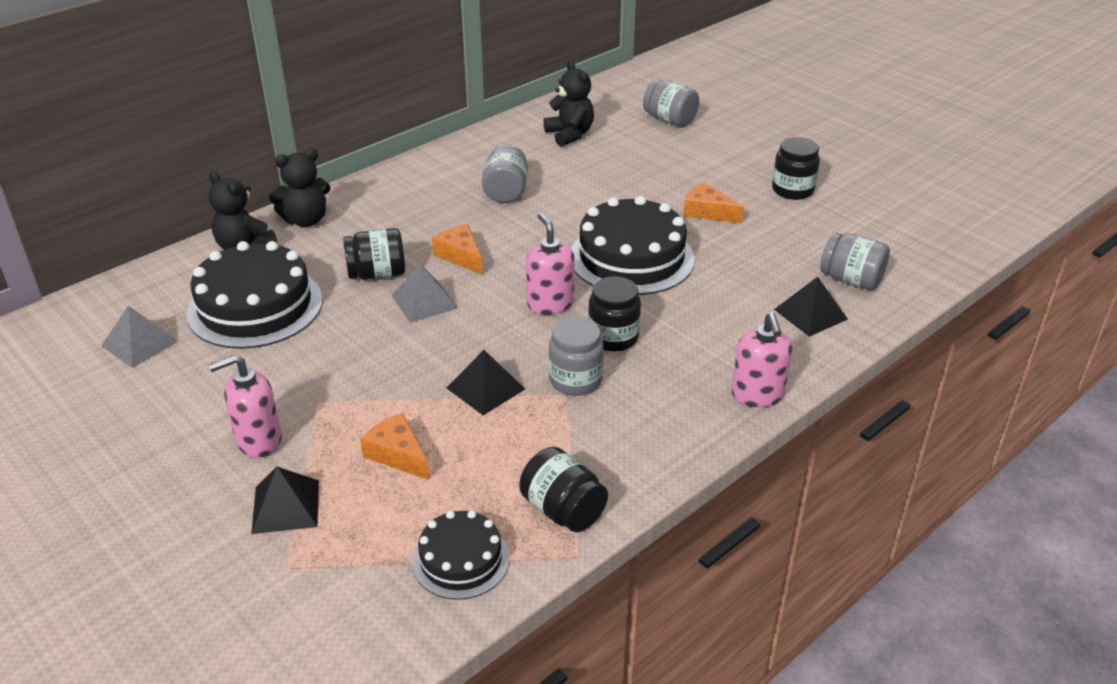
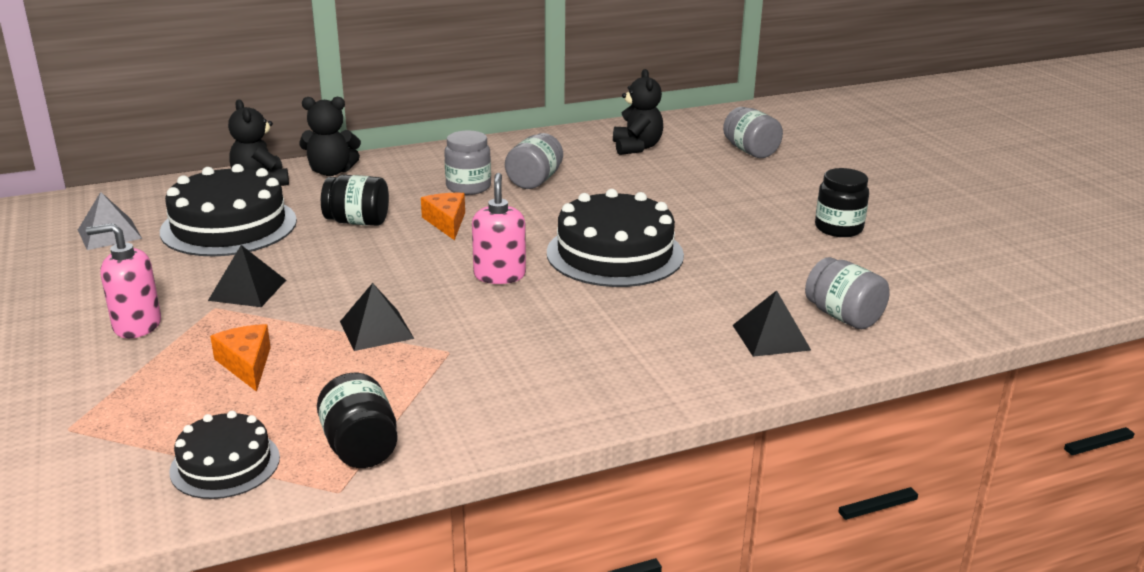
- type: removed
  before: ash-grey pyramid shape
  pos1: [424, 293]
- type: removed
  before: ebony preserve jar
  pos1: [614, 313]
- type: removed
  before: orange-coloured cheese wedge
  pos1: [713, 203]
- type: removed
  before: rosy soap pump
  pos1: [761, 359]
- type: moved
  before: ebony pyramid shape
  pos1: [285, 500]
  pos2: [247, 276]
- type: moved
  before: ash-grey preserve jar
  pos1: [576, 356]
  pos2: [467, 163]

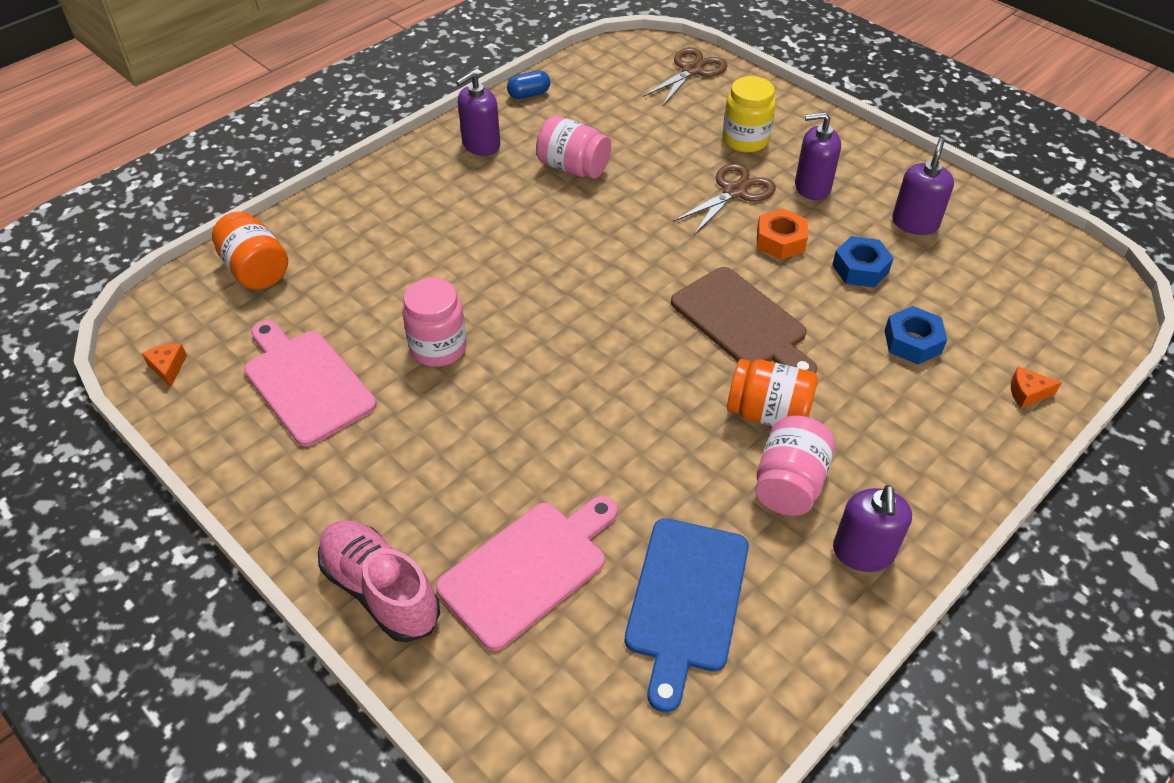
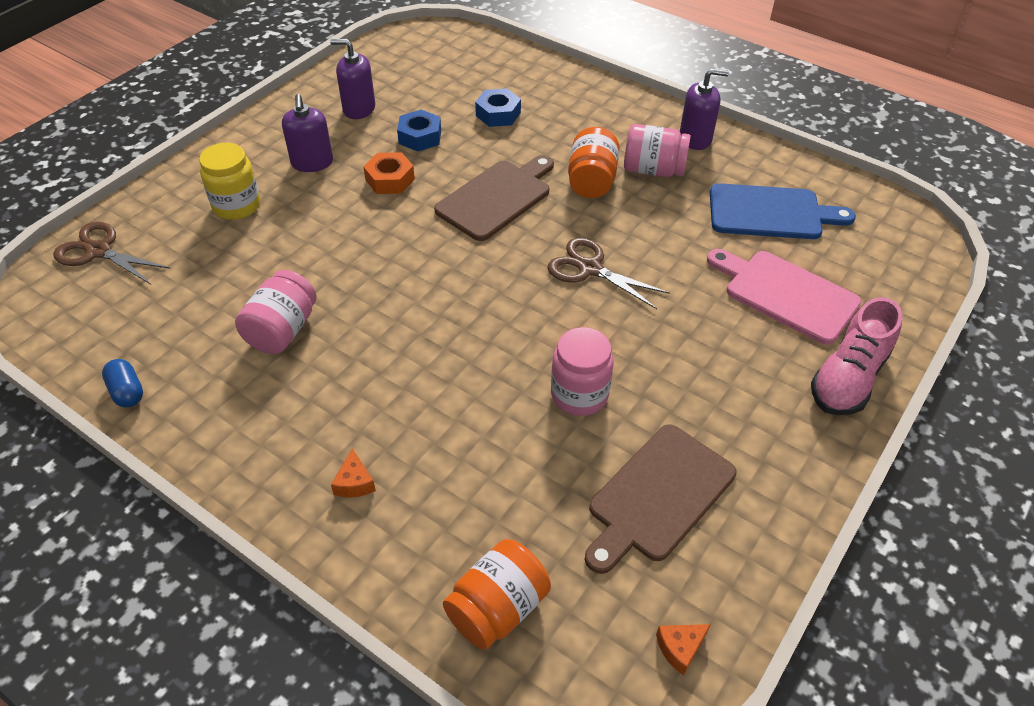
- type: removed
  before: royal purple soap pump
  pos1: [478, 114]
- type: moved
  before: dark brown scissors
  pos1: [724, 199]
  pos2: [608, 273]
- type: moved
  before: orange-coloured cheese wedge
  pos1: [1036, 387]
  pos2: [353, 473]
- type: recoloured
  before: rosy chopping board
  after: dark brown chopping board
  pos1: [310, 383]
  pos2: [660, 499]

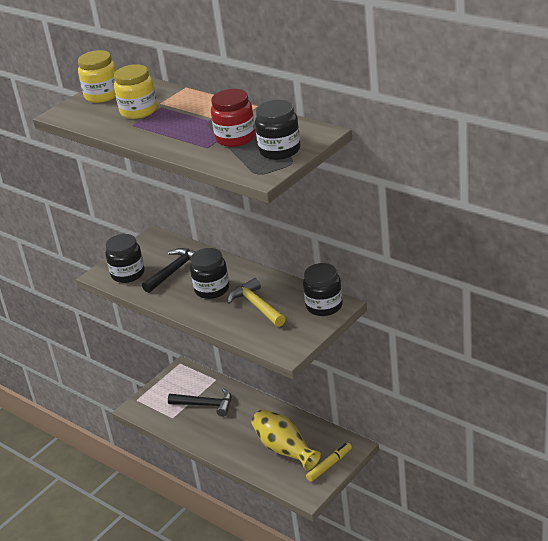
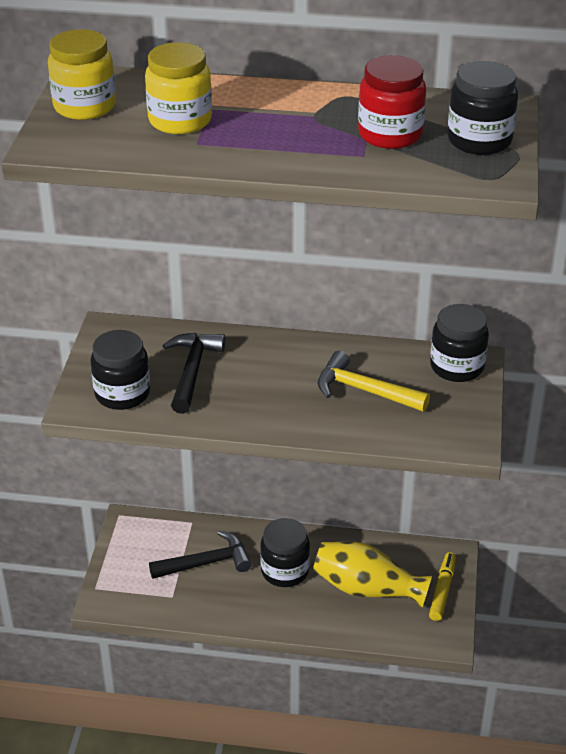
- type: moved
  before: ebony preserve jar
  pos1: [209, 273]
  pos2: [285, 552]

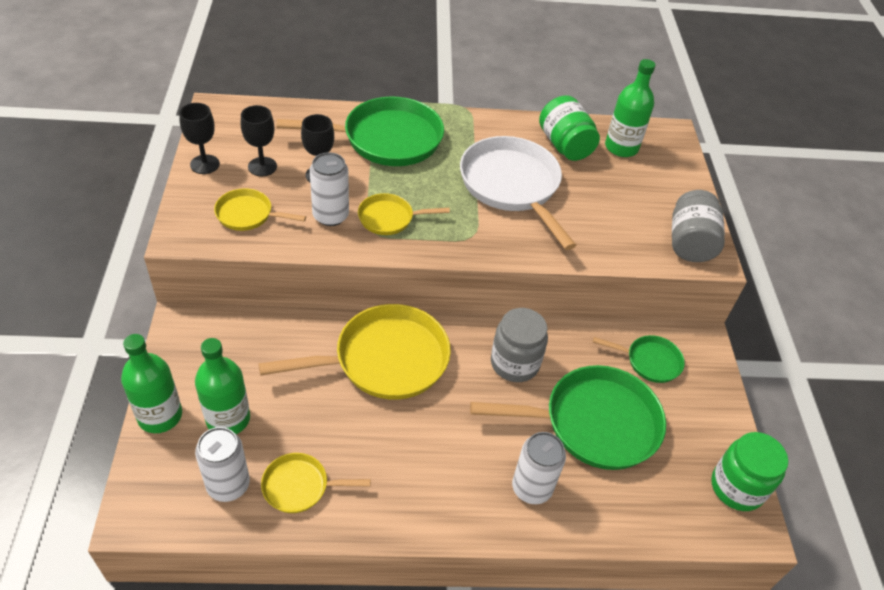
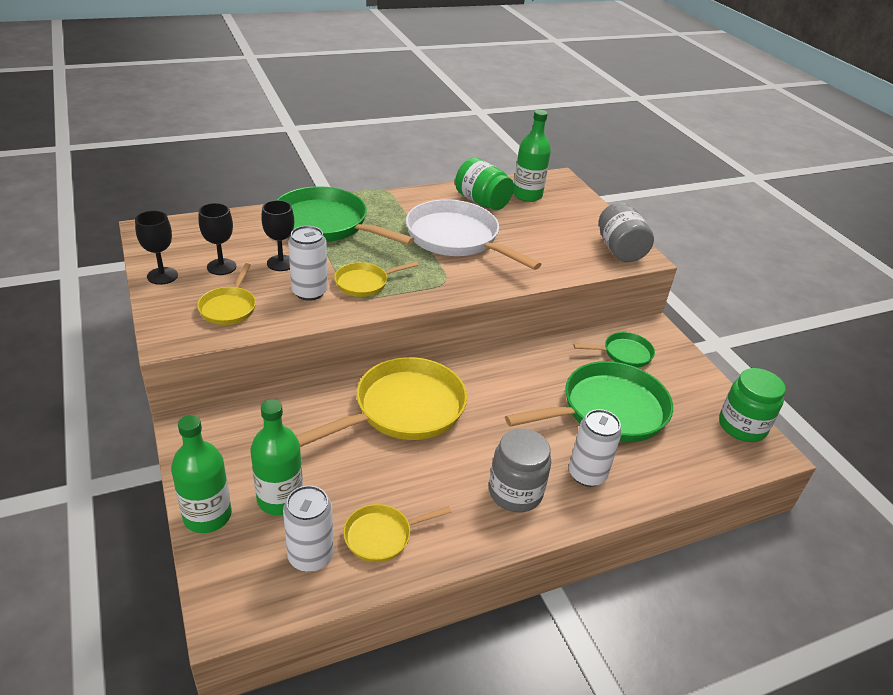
- type: moved
  before: ash-grey preserve jar
  pos1: [519, 345]
  pos2: [520, 470]
- type: turned
  before: golden frying pan
  pos1: [260, 209]
  pos2: [226, 294]
  turn: -75
- type: turned
  before: emerald frying pan
  pos1: [360, 131]
  pos2: [345, 215]
  turn: -120

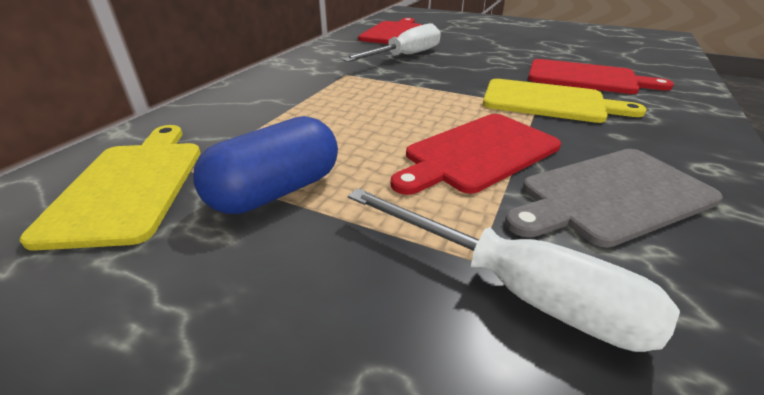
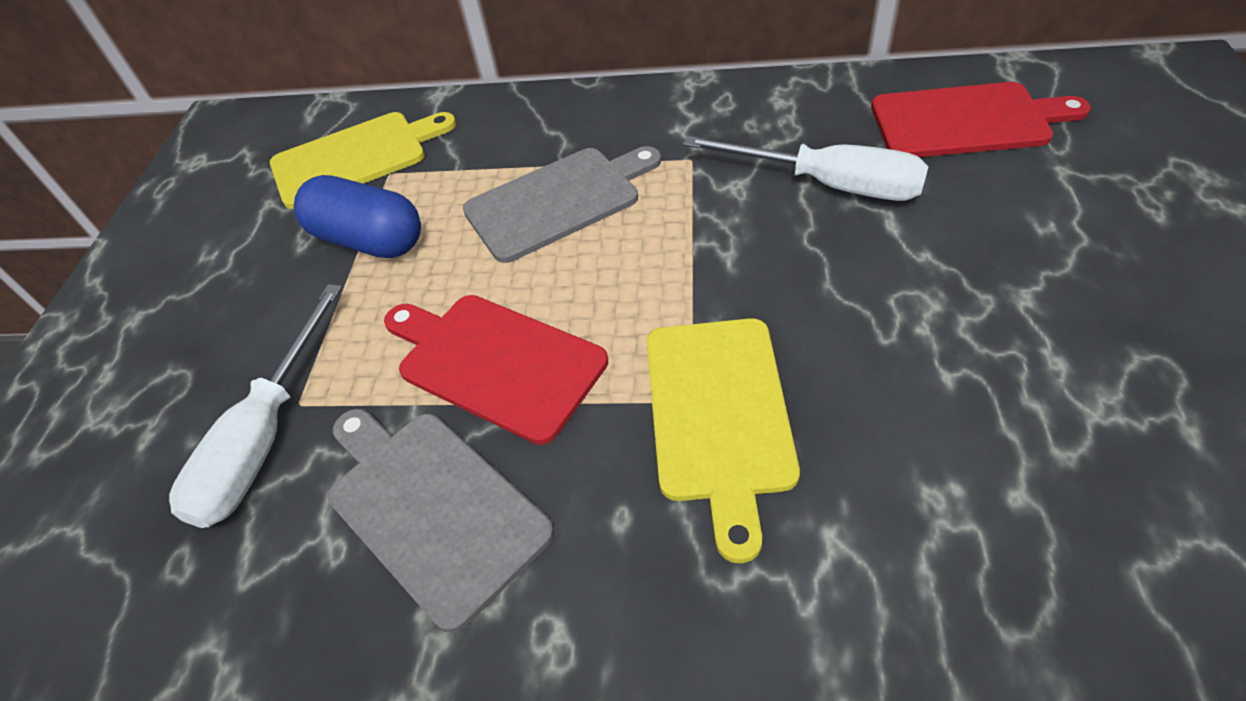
- type: removed
  before: red chopping board
  pos1: [601, 76]
- type: added
  after: ash-grey chopping board
  pos2: [562, 204]

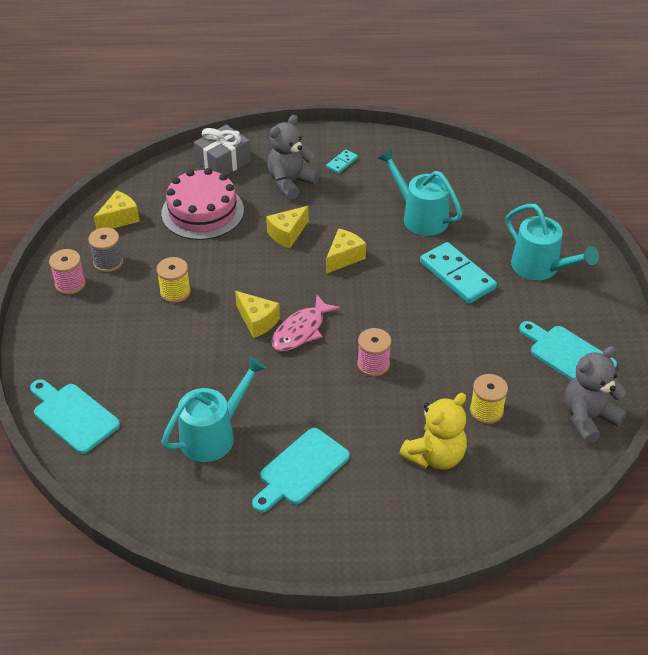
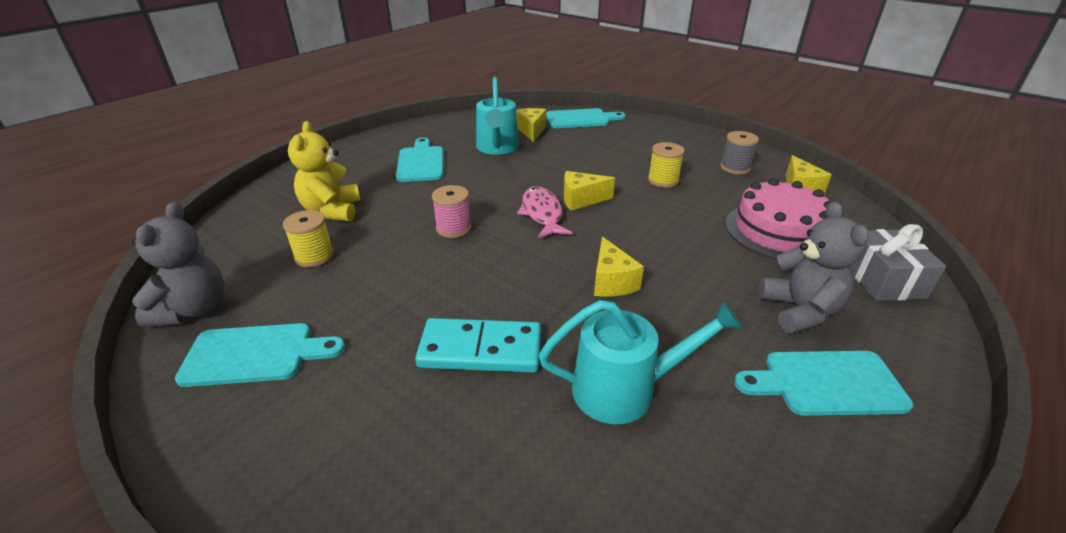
- type: removed
  before: rosy spool
  pos1: [67, 272]
- type: removed
  before: aqua sprinkling can
  pos1: [552, 242]
- type: moved
  before: golden cheese wedge
  pos1: [287, 227]
  pos2: [531, 125]
- type: replaced
  before: aqua domino tile
  after: aqua chopping board
  pos1: [342, 162]
  pos2: [823, 383]

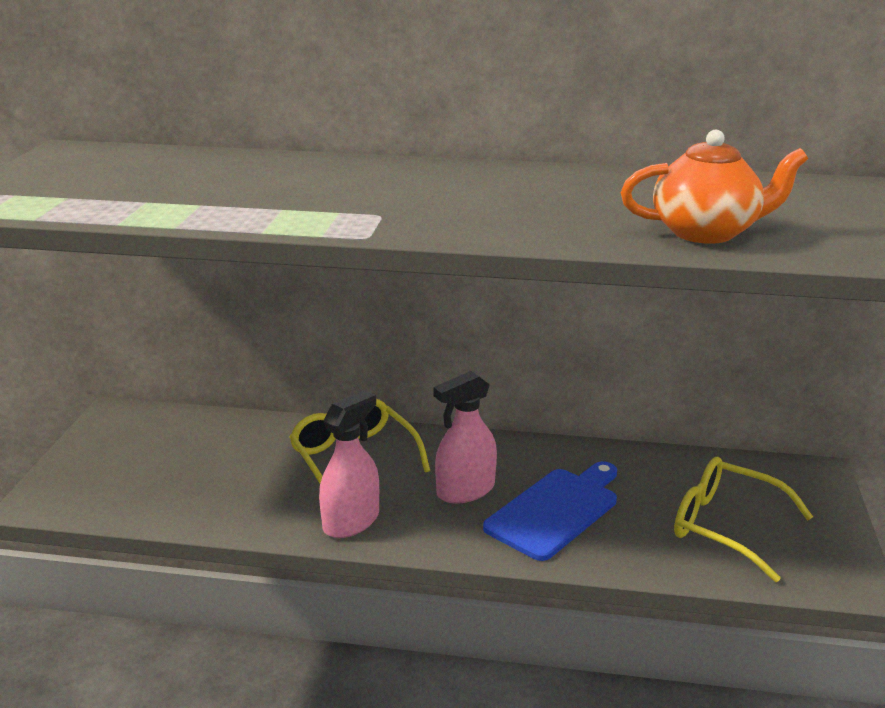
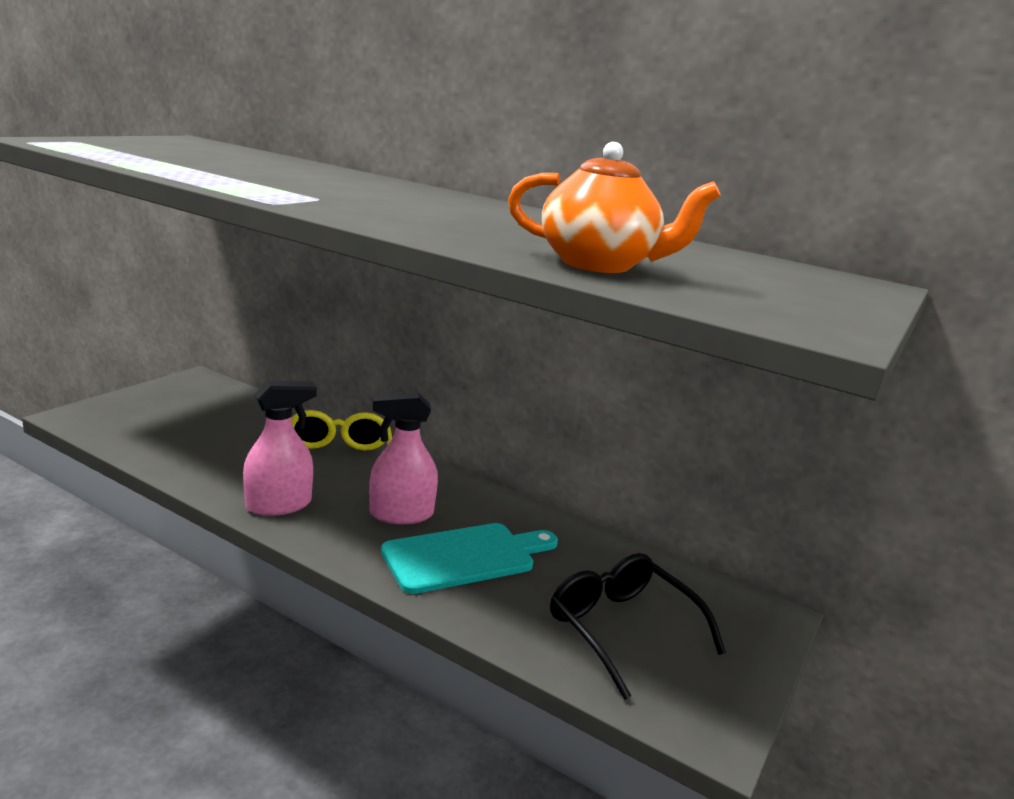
- type: recoloured
  before: cobalt chopping board
  after: aqua chopping board
  pos1: [550, 511]
  pos2: [469, 558]
- type: recoloured
  before: golden glasses
  after: ebony glasses
  pos1: [743, 519]
  pos2: [638, 626]

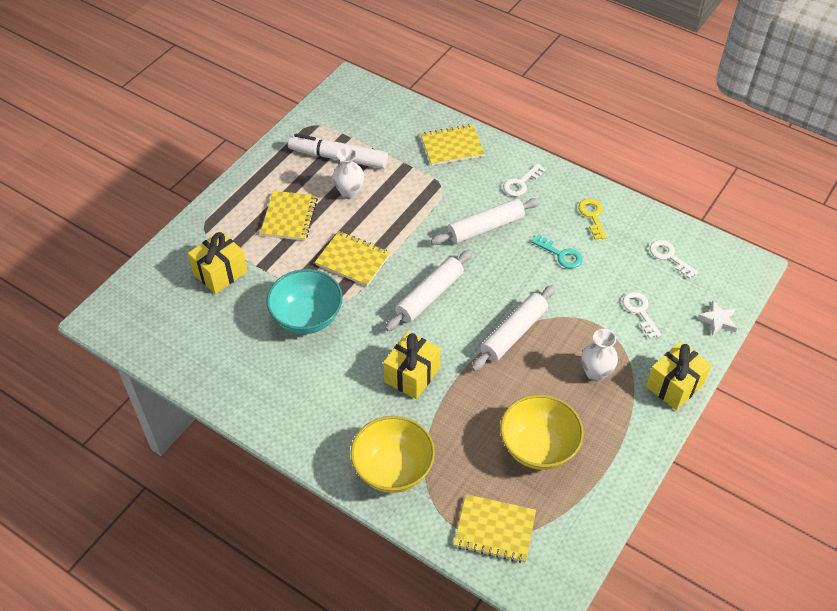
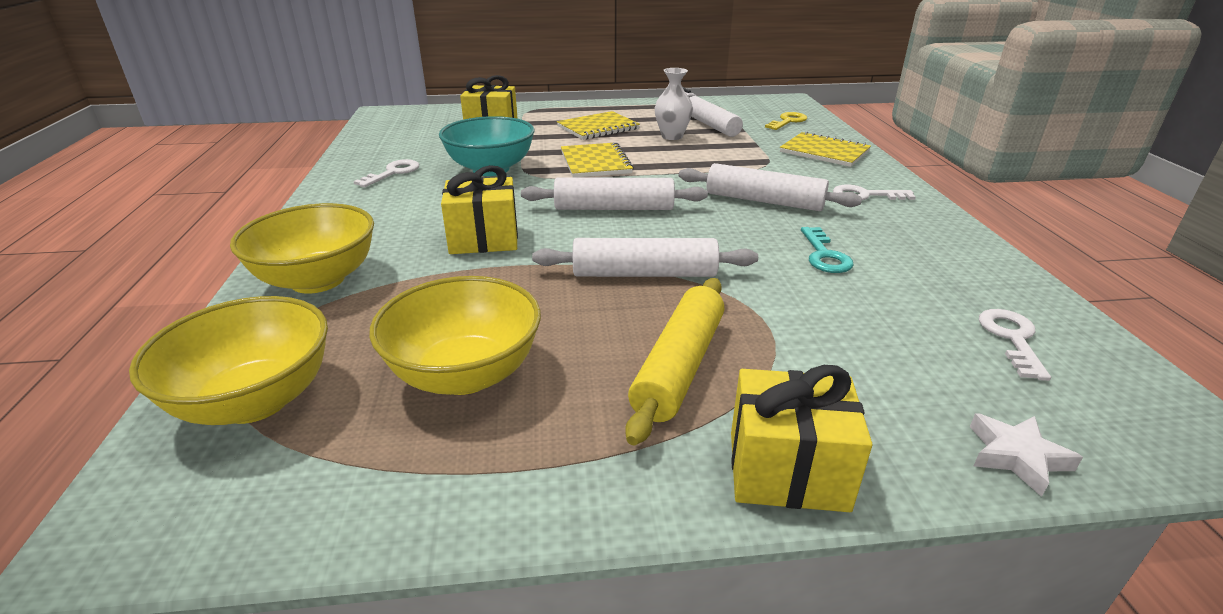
- type: moved
  before: golden latchkey
  pos1: [592, 219]
  pos2: [786, 121]
- type: moved
  before: snow-white latchkey
  pos1: [641, 315]
  pos2: [386, 173]
- type: replaced
  before: golden notepad
  after: golden serving bowl
  pos1: [495, 528]
  pos2: [228, 360]
- type: replaced
  before: snow-white tall vase
  after: golden pastry roller
  pos1: [599, 355]
  pos2: [674, 362]

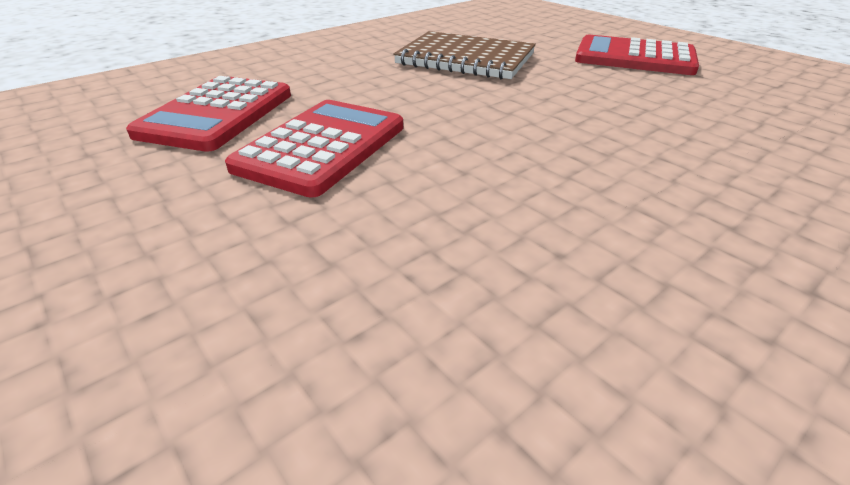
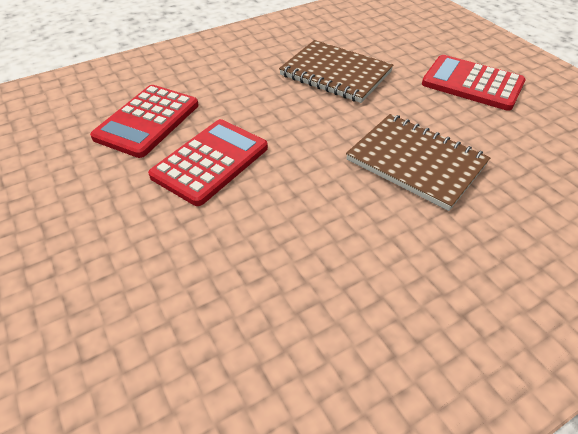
- type: added
  after: dark brown notepad
  pos2: [418, 162]

